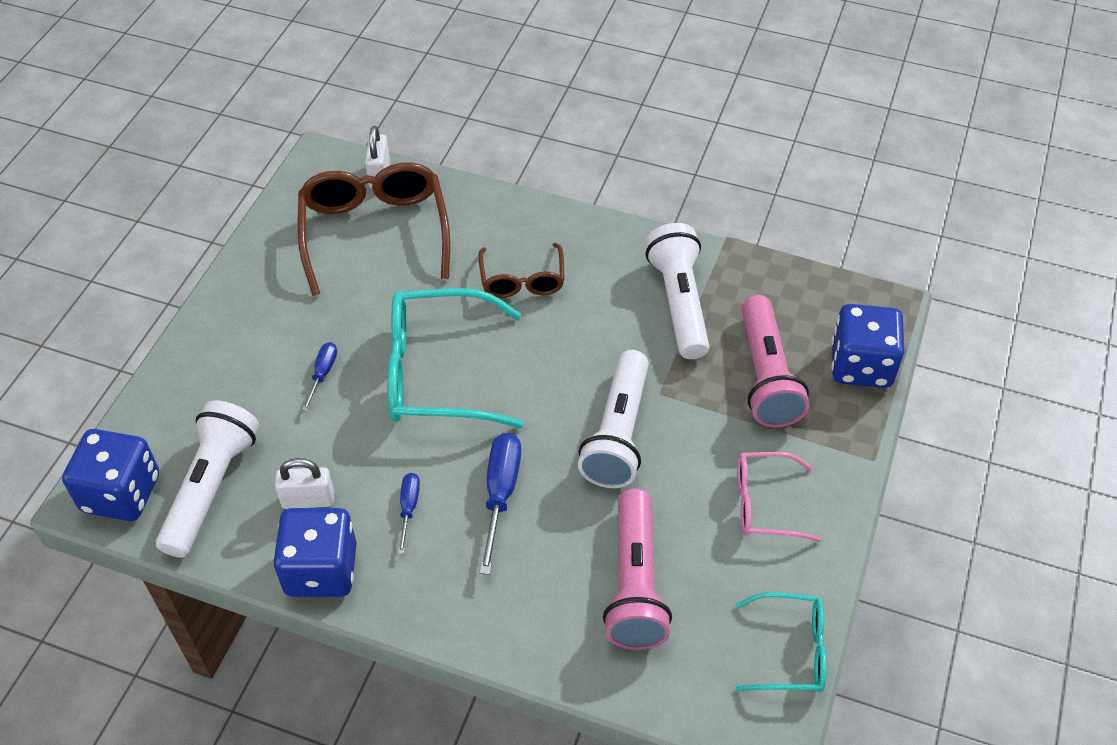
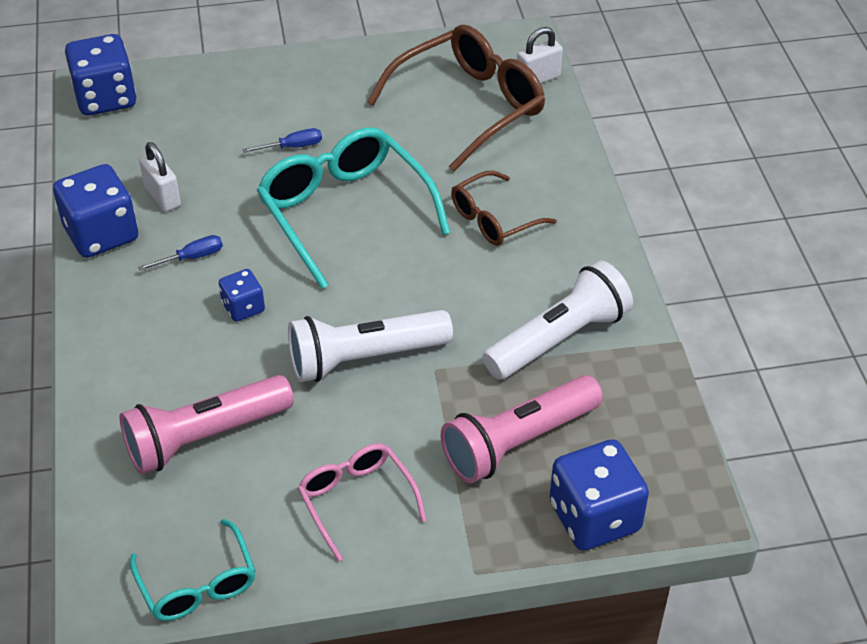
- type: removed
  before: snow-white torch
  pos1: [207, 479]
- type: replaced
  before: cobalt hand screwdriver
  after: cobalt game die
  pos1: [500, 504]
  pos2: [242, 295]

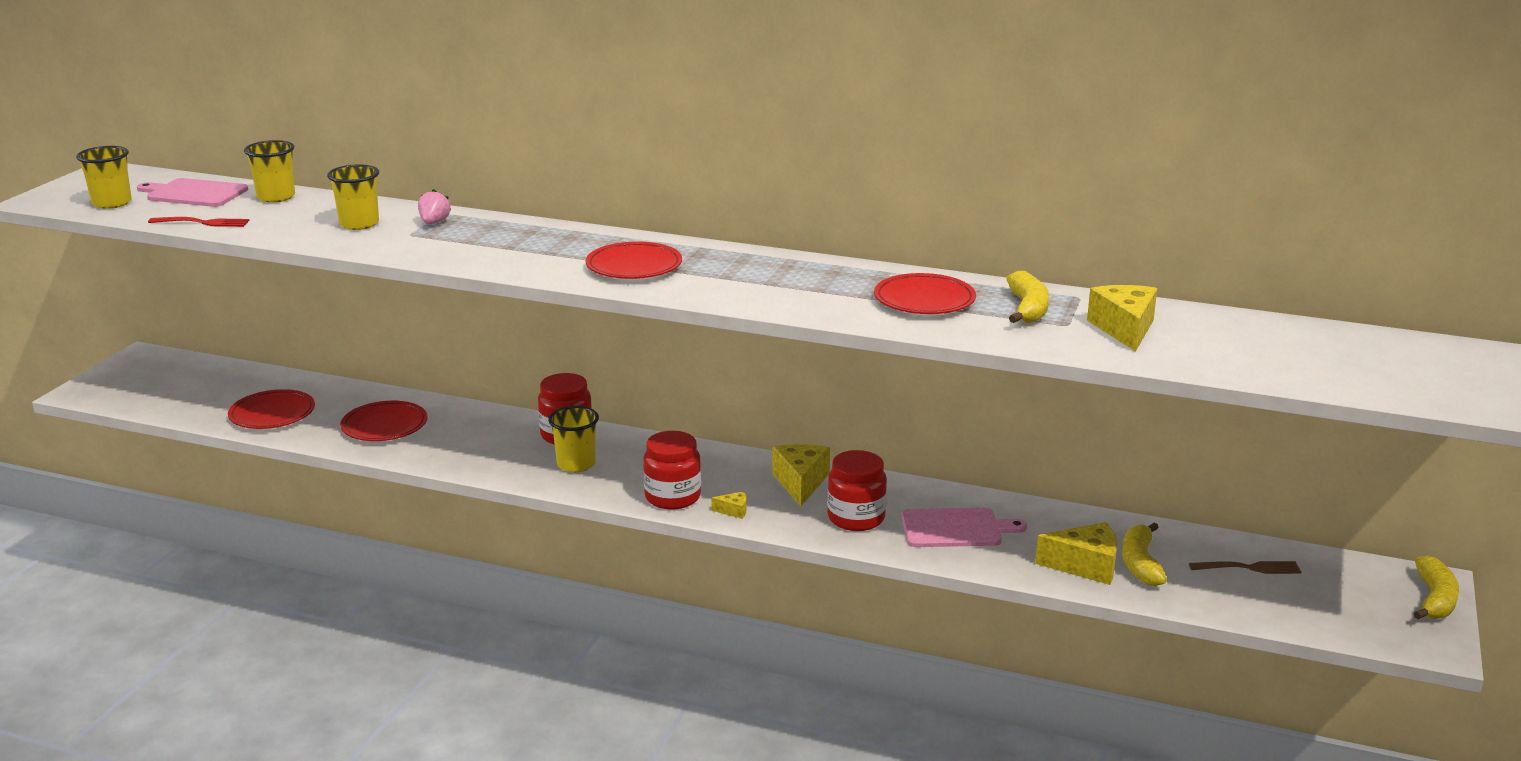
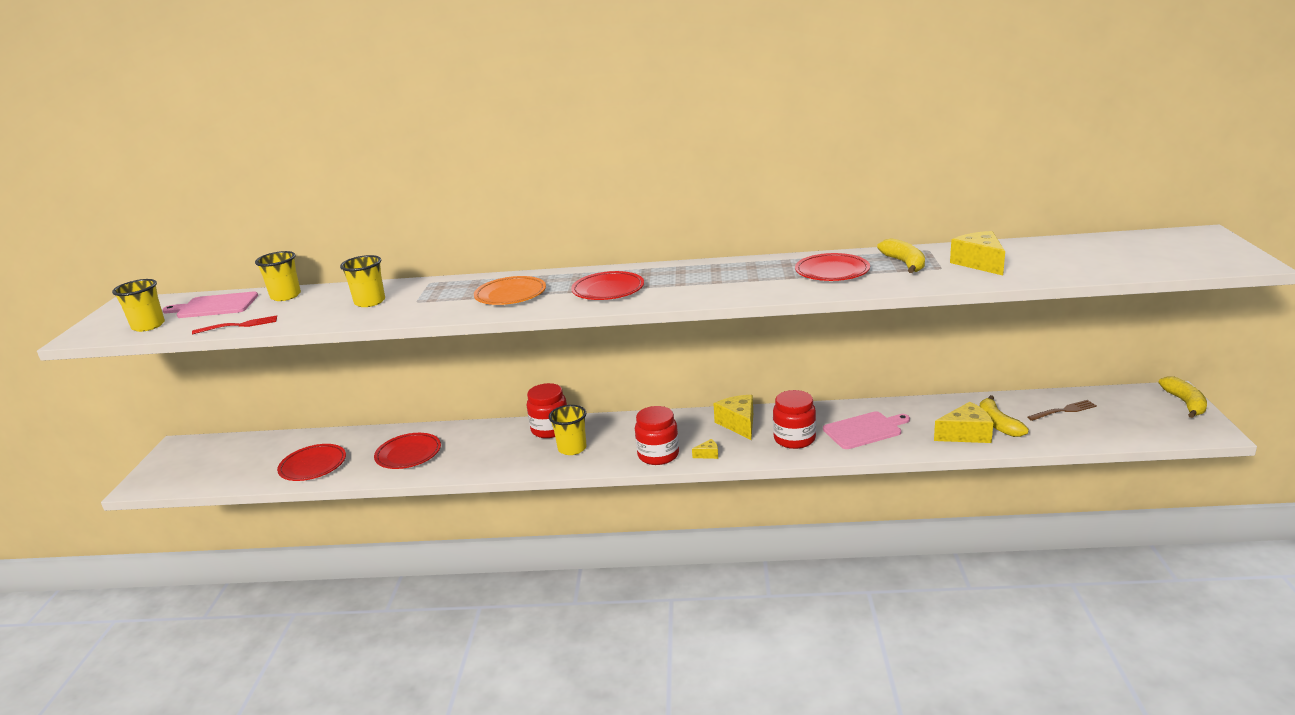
- type: removed
  before: rosy strawberry
  pos1: [434, 206]
- type: added
  after: orange-coloured flat dish
  pos2: [510, 290]

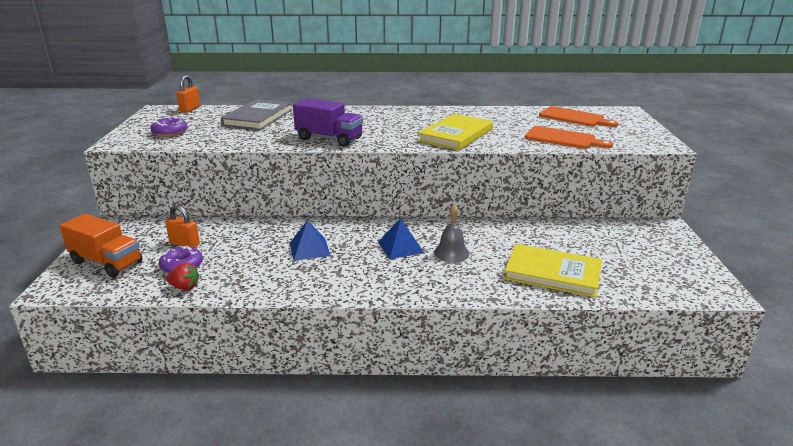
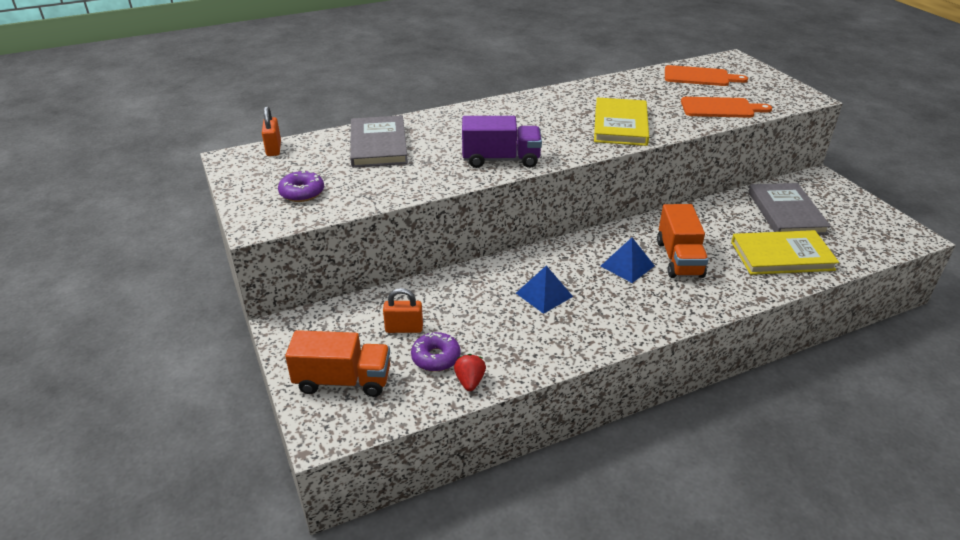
- type: added
  after: ash-grey hardback
  pos2: [789, 209]
- type: replaced
  before: ash-grey school bell
  after: orange-coloured toy truck
  pos1: [452, 233]
  pos2: [683, 241]
- type: turned
  before: red strawberry
  pos1: [182, 276]
  pos2: [470, 372]
  turn: -75

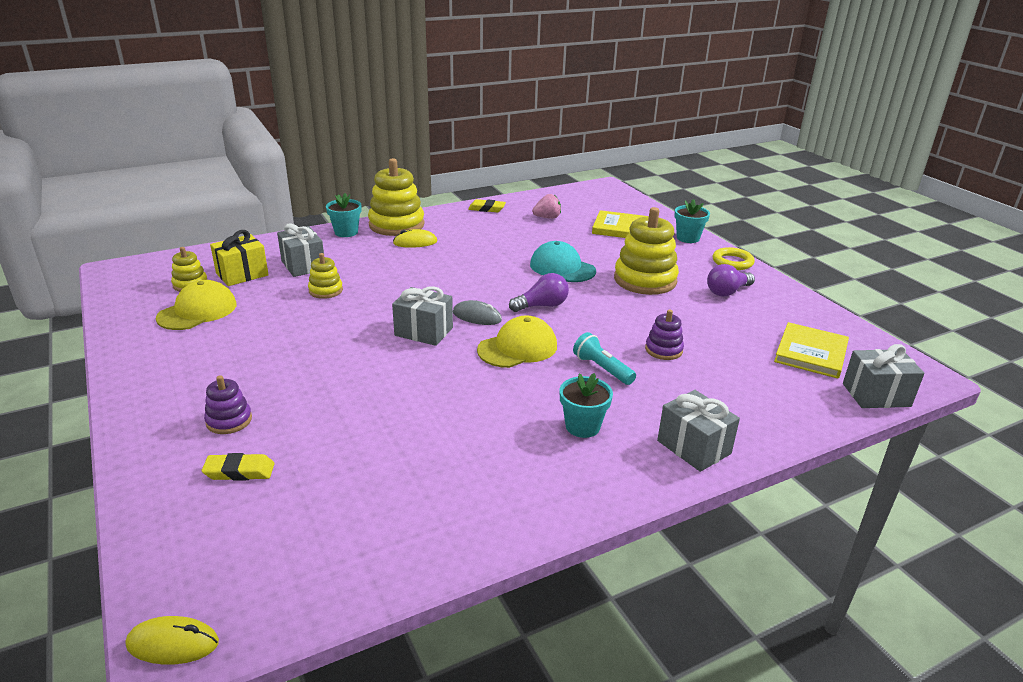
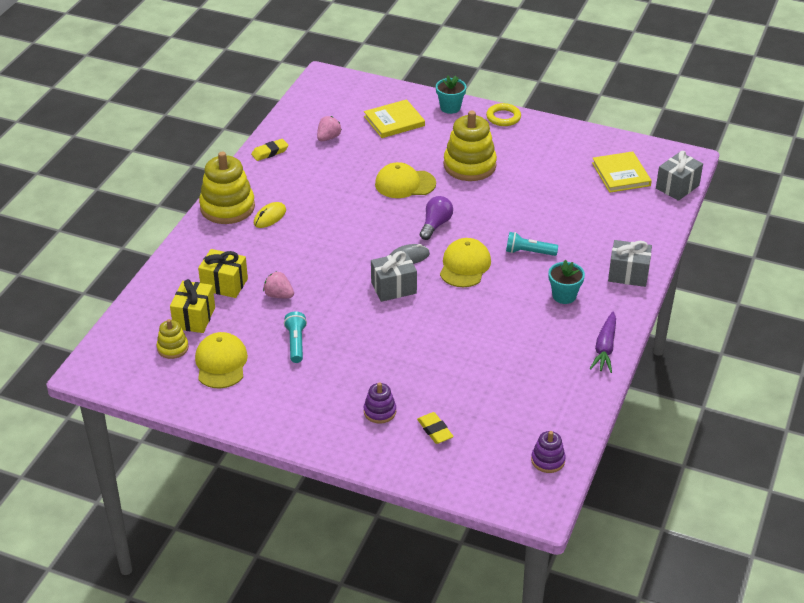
- type: removed
  before: golden mouse
  pos1: [172, 640]
- type: removed
  before: aqua flower pot
  pos1: [344, 215]
- type: removed
  before: royal purple lightbulb
  pos1: [731, 280]
- type: added
  after: aqua torch
  pos2: [295, 337]
- type: added
  after: royal purple carrot
  pos2: [603, 342]
- type: moved
  before: royal purple stacking rings
  pos1: [664, 334]
  pos2: [548, 452]
- type: replaced
  before: golden stacking rings
  after: rosy strawberry
  pos1: [325, 276]
  pos2: [278, 284]
- type: recoloured
  before: ash-grey present
  after: golden present
  pos1: [300, 250]
  pos2: [223, 273]
- type: recoloured
  before: aqua peaked cap
  after: golden peaked cap
  pos1: [563, 261]
  pos2: [405, 180]
- type: turned
  before: golden gum eraser
  pos1: [238, 467]
  pos2: [435, 428]
  turn: -75

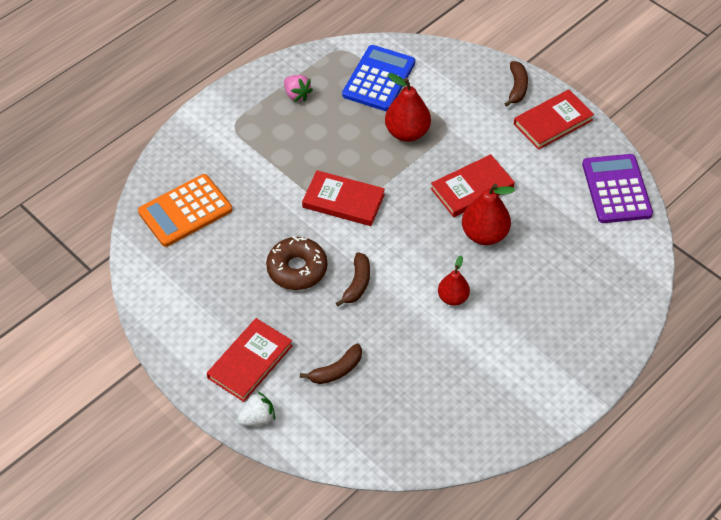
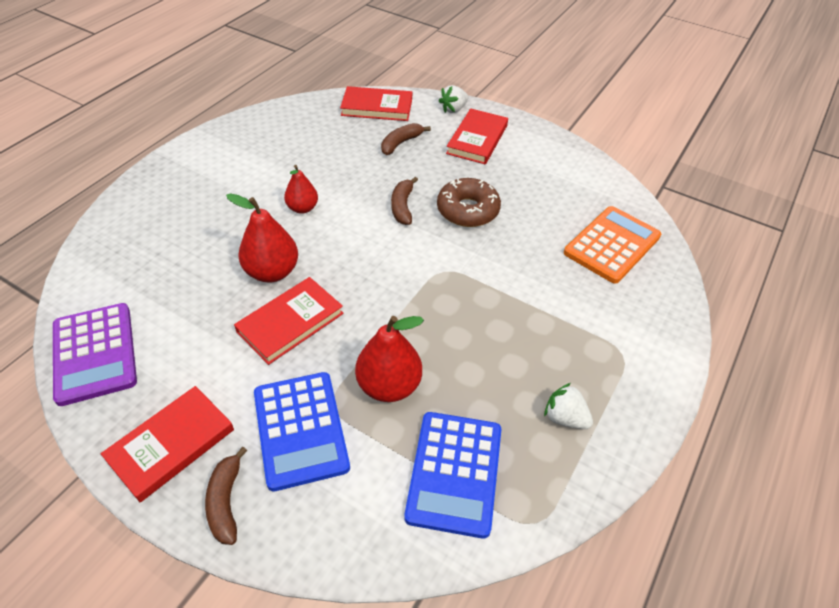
- type: added
  after: cobalt pocket calculator
  pos2: [302, 431]
- type: moved
  before: red hardback
  pos1: [343, 198]
  pos2: [376, 103]
- type: recoloured
  before: rosy strawberry
  after: snow-white strawberry
  pos1: [298, 88]
  pos2: [568, 406]

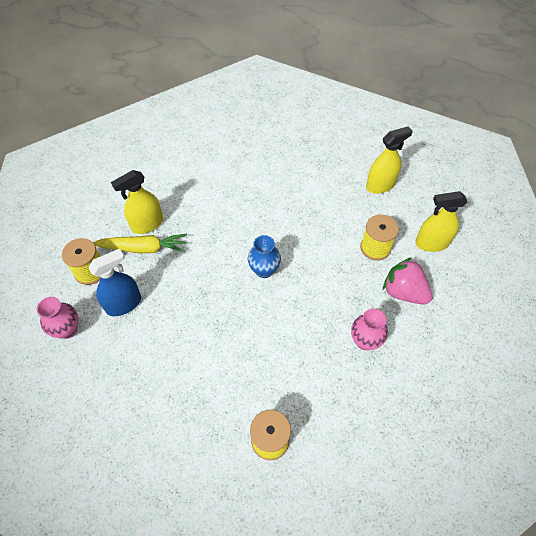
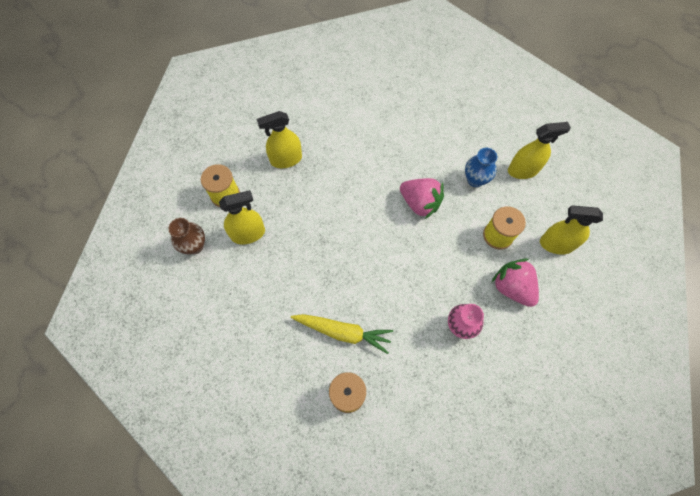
- type: added
  after: rosy strawberry
  pos2: [422, 198]
- type: moved
  before: golden carrot
  pos1: [140, 243]
  pos2: [342, 334]
- type: moved
  before: cobalt tall vase
  pos1: [264, 256]
  pos2: [481, 167]
- type: recoloured
  before: rosy tall vase
  after: dark brown tall vase
  pos1: [58, 318]
  pos2: [186, 236]
- type: recoloured
  before: cobalt spray bottle
  after: golden spray bottle
  pos1: [114, 282]
  pos2: [242, 217]

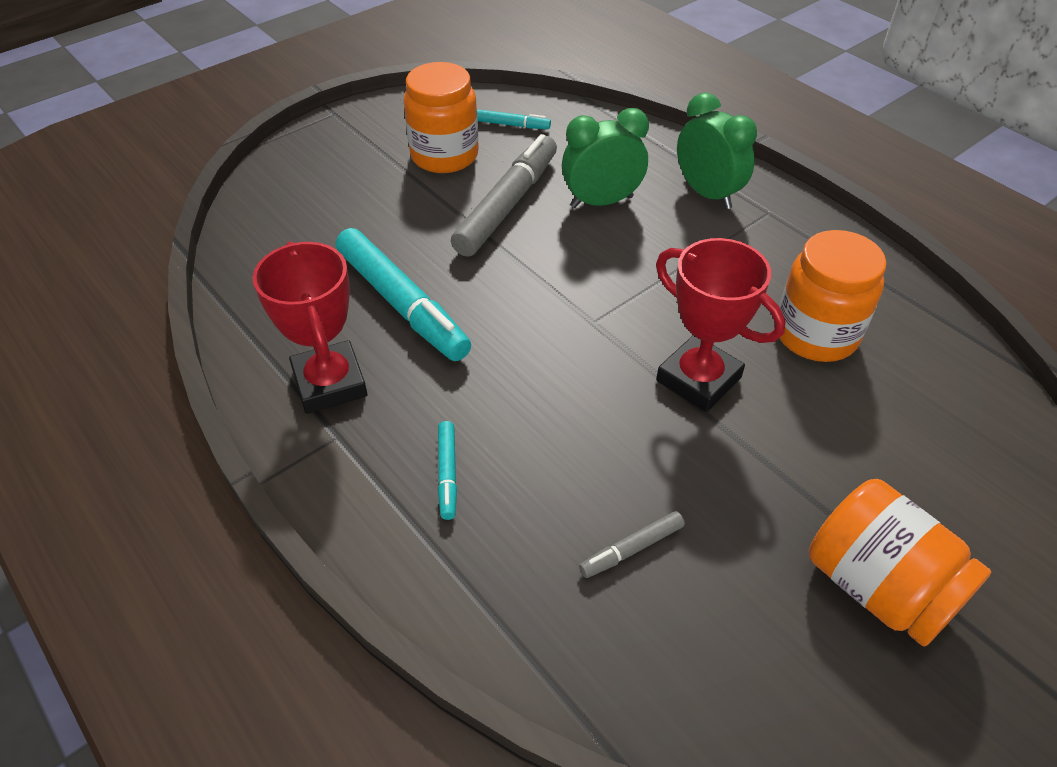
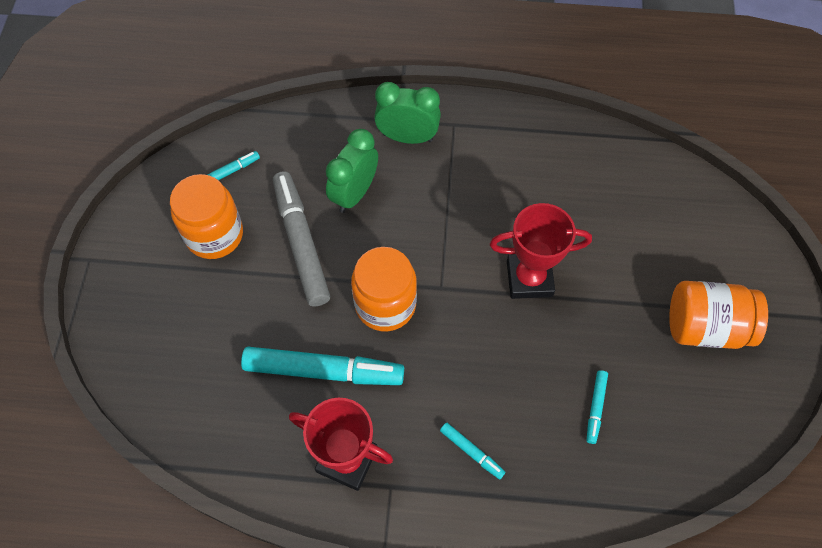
- type: moved
  before: orange-coloured preserve jar
  pos1: [833, 296]
  pos2: [384, 289]
- type: recoloured
  before: ash-grey felt pen
  after: aqua felt pen
  pos1: [632, 544]
  pos2: [597, 407]

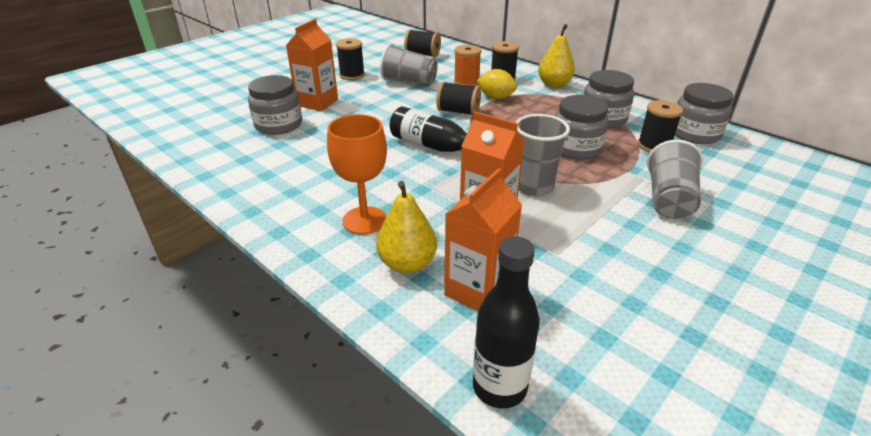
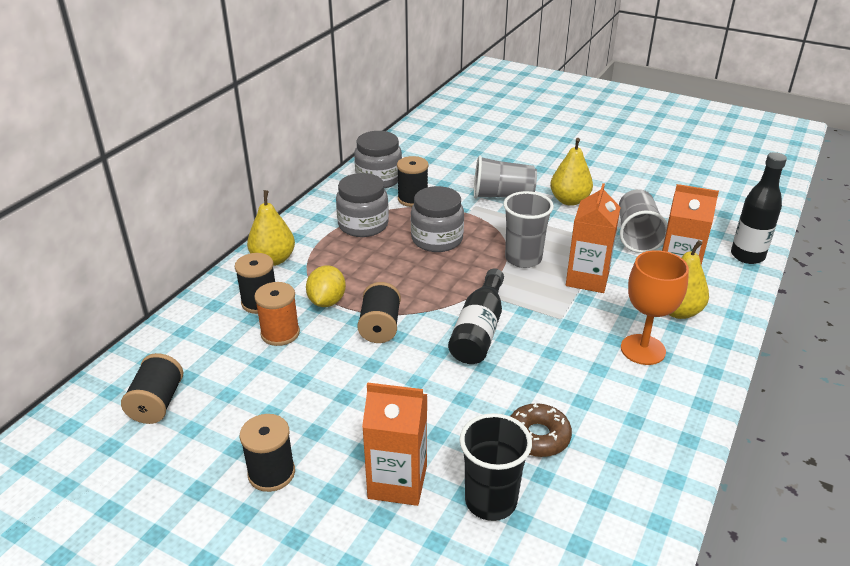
- type: added
  after: dark brown doughnut
  pos2: [541, 430]
- type: added
  after: golden pear fruit
  pos2: [571, 172]
- type: moved
  before: ash-grey cup
  pos1: [409, 65]
  pos2: [643, 221]
- type: replaced
  before: ash-grey preserve jar
  after: ebony cup
  pos1: [275, 105]
  pos2: [496, 467]

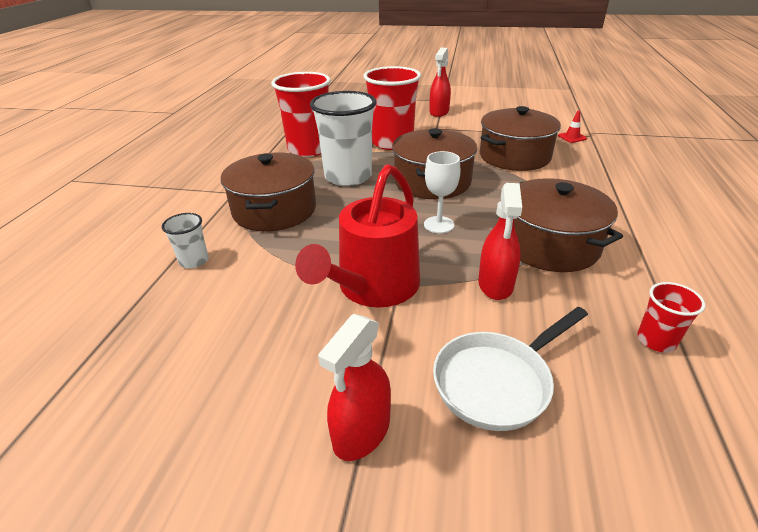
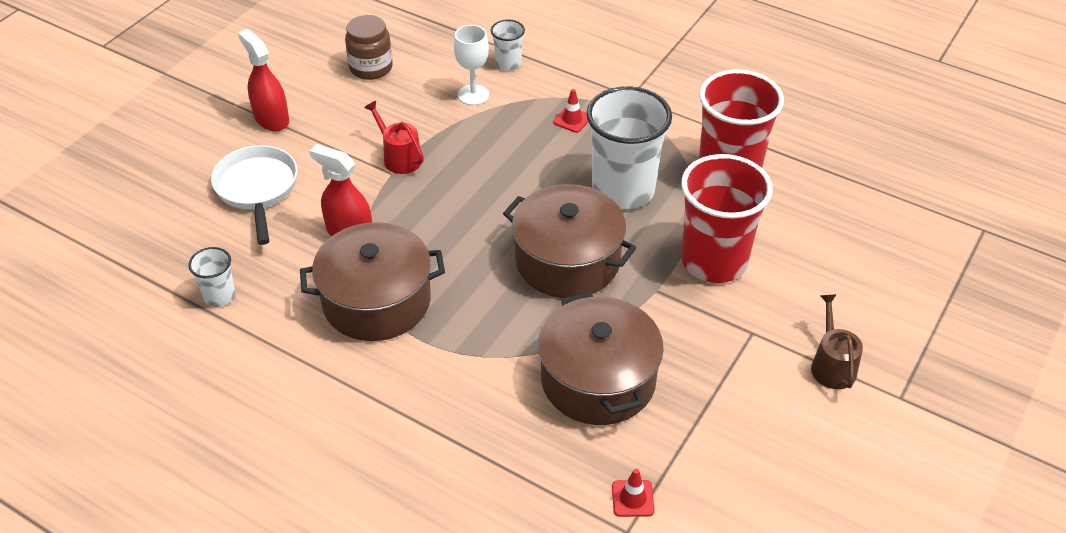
- type: added
  after: dark brown preserve jar
  pos2: [369, 47]
- type: moved
  before: snow-white chalice
  pos1: [442, 192]
  pos2: [471, 65]
- type: replaced
  before: dark brown cooking pot
  after: red traffic cone
  pos1: [268, 192]
  pos2: [570, 111]
- type: replaced
  before: red spray bottle
  after: dark brown sprinkling can
  pos1: [440, 82]
  pos2: [837, 341]
- type: recoloured
  before: red cup
  after: snow-white cup
  pos1: [671, 317]
  pos2: [212, 277]
- type: resized
  before: red sprinkling can
  pos1: [357, 236]
  pos2: [394, 137]
  scale: 0.51

